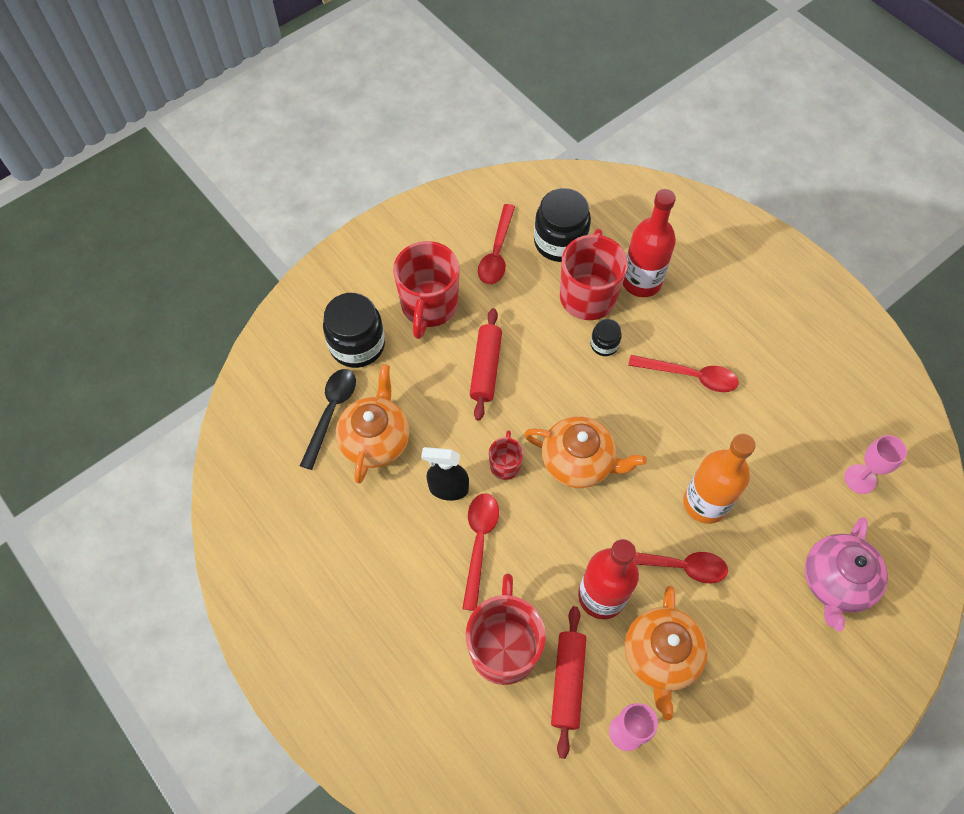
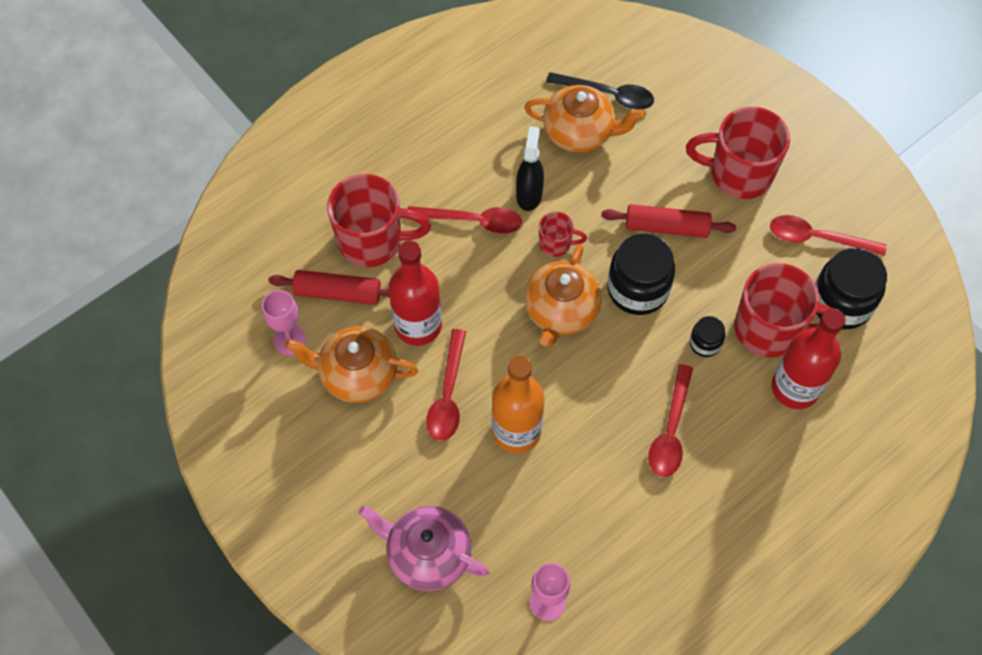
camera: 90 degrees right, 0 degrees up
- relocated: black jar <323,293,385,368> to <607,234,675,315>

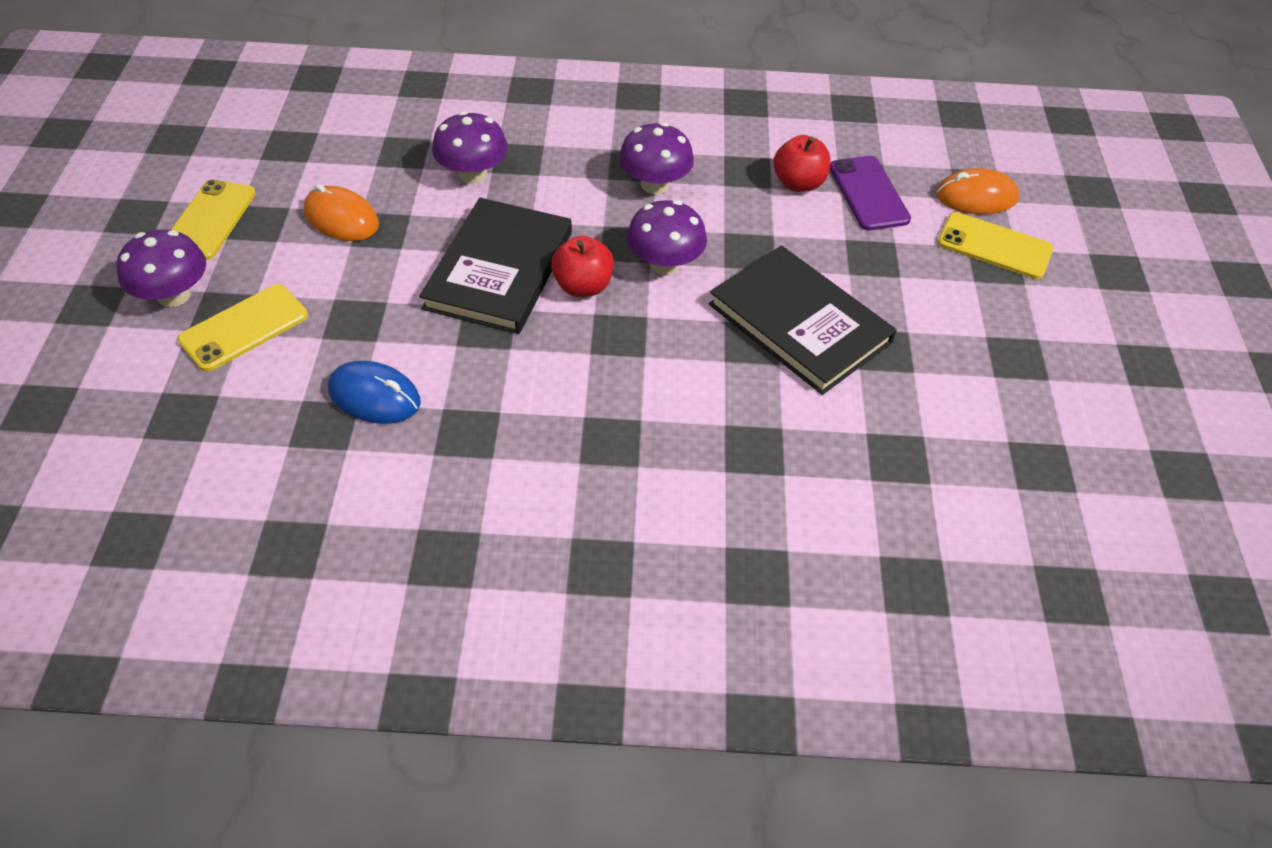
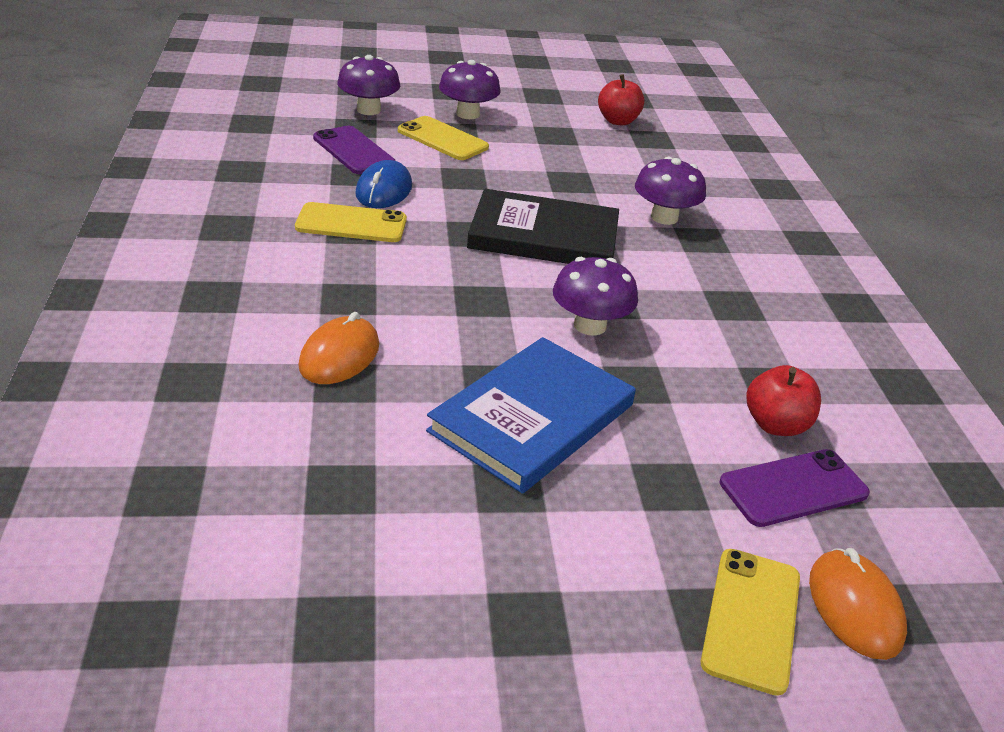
camera: 80 degrees right, 15 degrees down
- relocated: royal purple mushroom <619,122,694,194> to <337,55,400,115>
- relocated: bright yellow smartphone <171,179,256,260> to <295,202,407,242>
- relocated: bright orange PC mouse <304,184,379,241> to <298,312,379,384>
- relocated: crimson apple fruit <551,236,614,297> to <598,74,645,125>
- colour: black hardback <709,245,897,395> to blue hardback <426,337,636,494>
- appeared: royal purple smartphone <313,126,396,174>

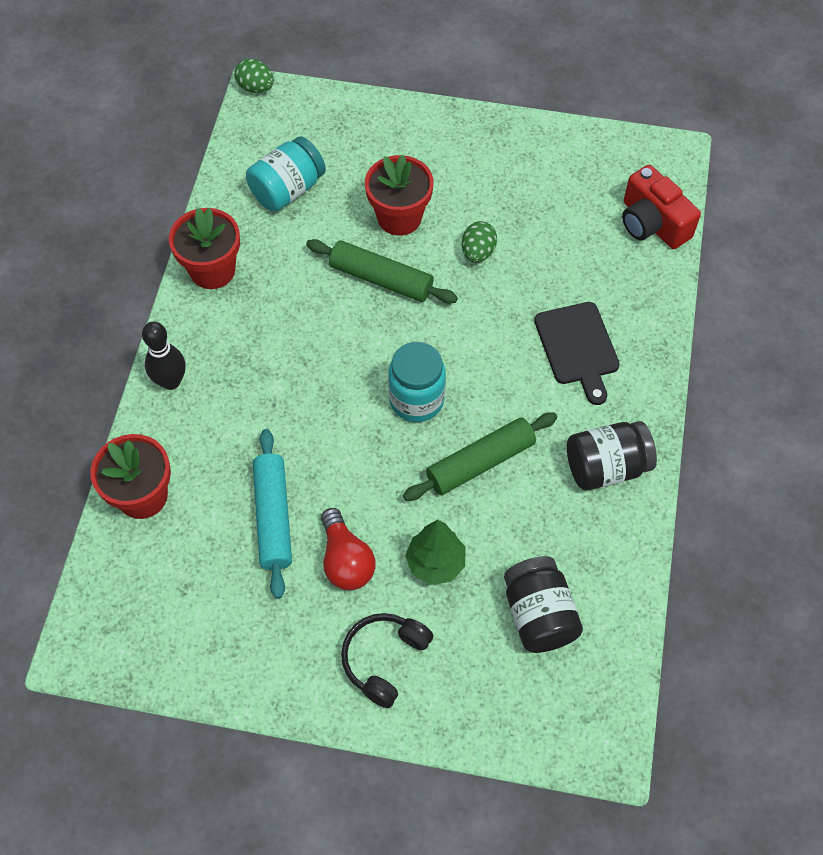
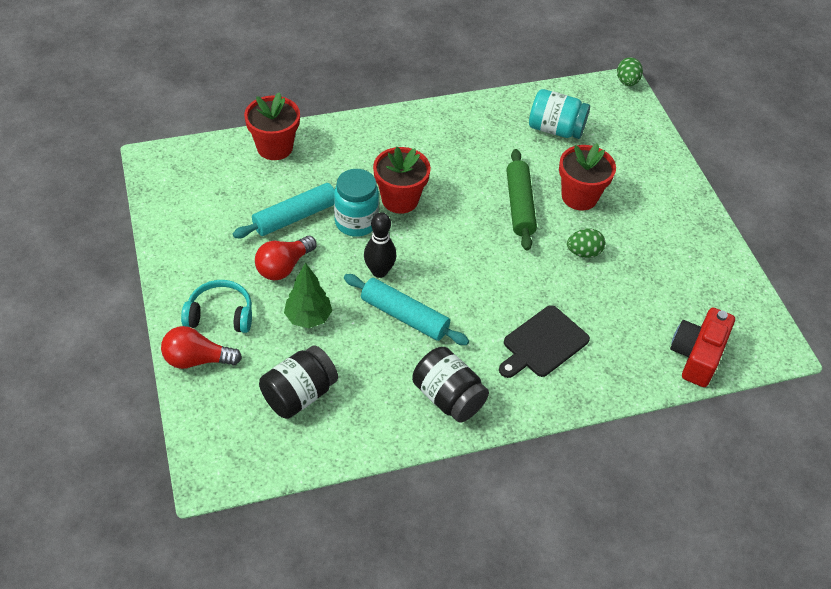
camera: 60 degrees right, 10 degrees down
- relocated: crimson flower pot <169,208,240,289> to <373,147,431,214>
- relocated: black skittle <142,322,186,390> to <364,212,396,278>
- relocated: turquoise jar <388,342,446,422> to <334,169,379,237>
- colour: leaf-green pastry roller <403,412,557,501> to turquoise pastry roller <344,274,469,345>
- colour: black over-ear headphones <341,613,433,708> to turquoise over-ear headphones <181,280,252,333>
- appeared: crimson lightbulb <161,326,242,369>

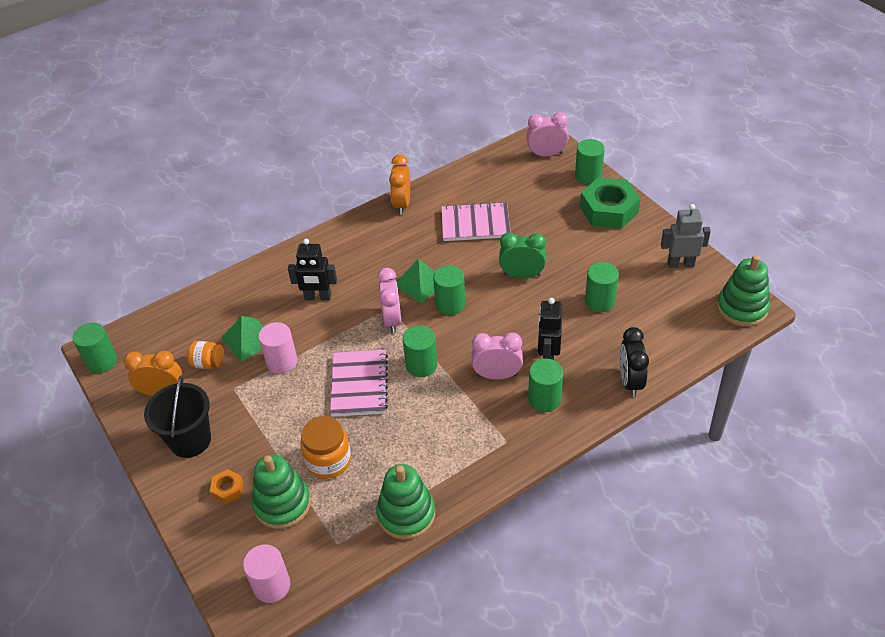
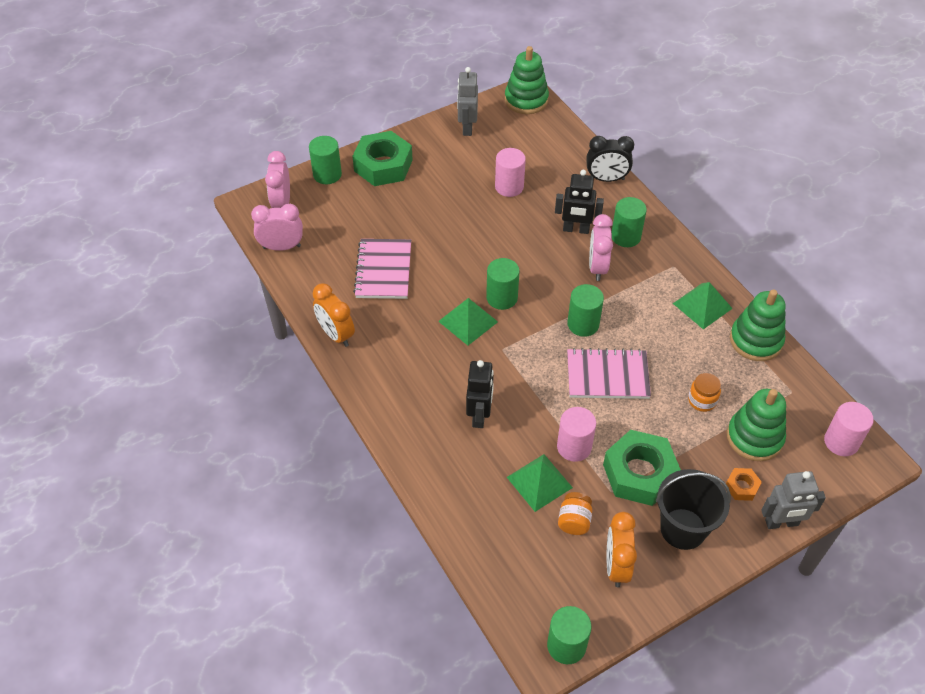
camera: 90 degrees left, 5 degrees up
- spun: bright orange clock <389,154,410,214> = <313,283,355,347> 45 degrees clockwise
- missing: leaf-green clock <499,232,546,278>
- colour: leaf-green cylinder shape <585,262,619,312> to pink cylinder shape <495,148,526,197>
- relocated: pink clock <377,268,402,333> to <251,204,303,251>
- size: bright orange jar <300,416,351,479> = <688,373,721,412> x0.64
- appeared: leaf-green pyramid <673,282,733,329>
- appeared: leaf-green hex nut <603,430,681,506>
- appeared: grey toy robot <761,471,826,529>

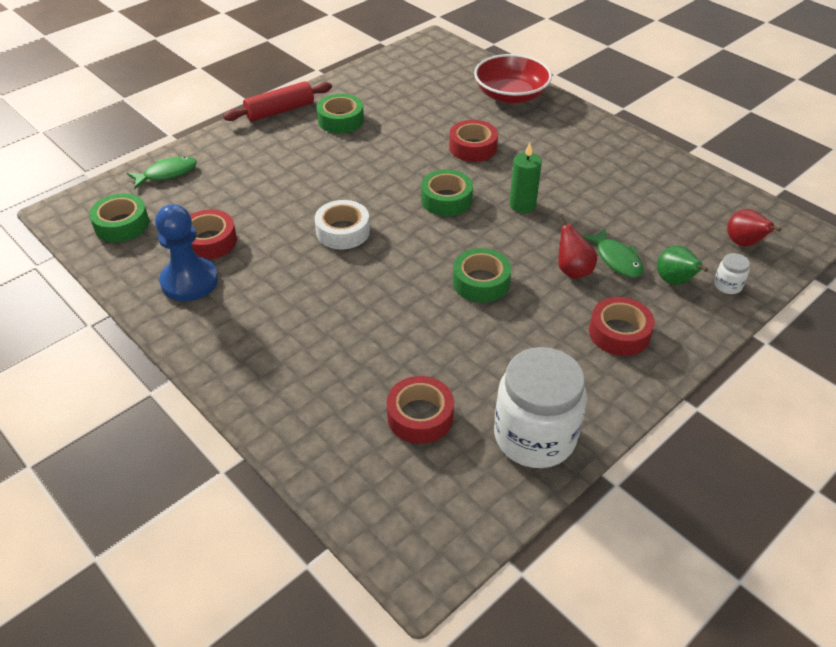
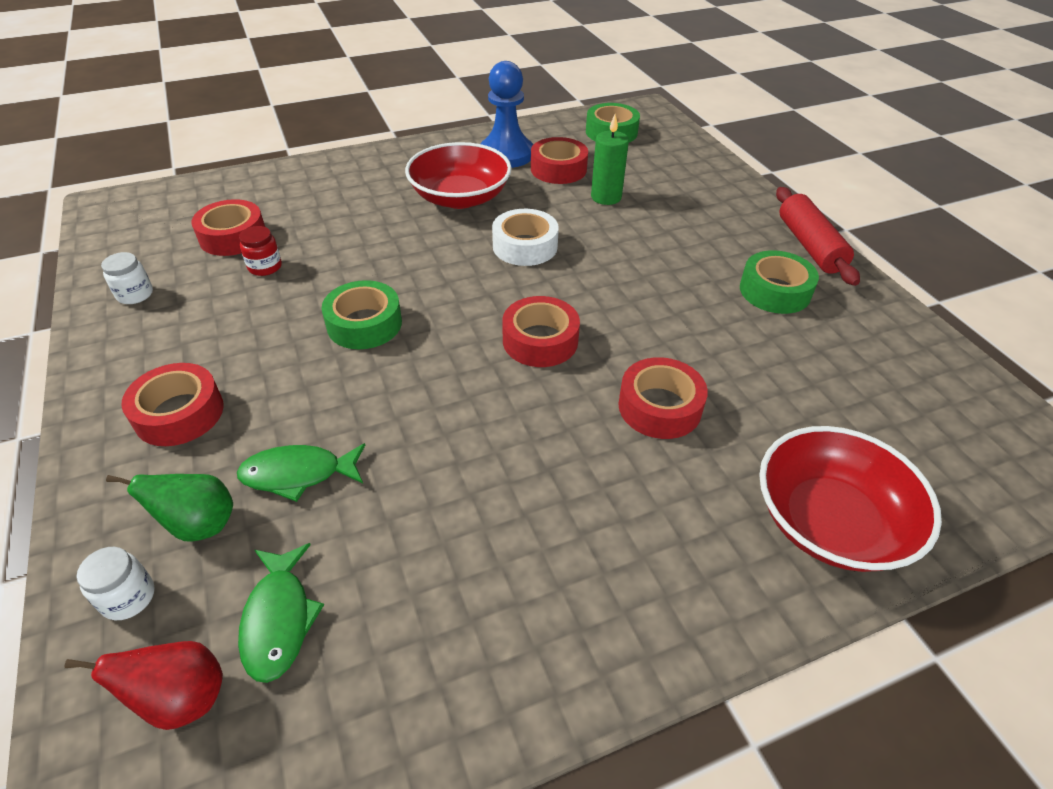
camera: 110 degrees right, 0 degrees up
- relocated: leaf-green candle <509,142,542,213> to <591,114,629,205>
- relocated: leaf-green fish figure <127,156,197,189> to <238,543,324,683>
- colour: leaf-green sticky tape <421,169,473,216> to crimson sticky tape <502,296,580,367>
- missing: crimson toy pear <558,215,597,279>
- size: pure white jar <494,347,587,468> = <101,252,153,304> x0.41
- appeared: crimson deep dish <405,142,512,209>
- appeared: crimson jar <239,226,282,276>

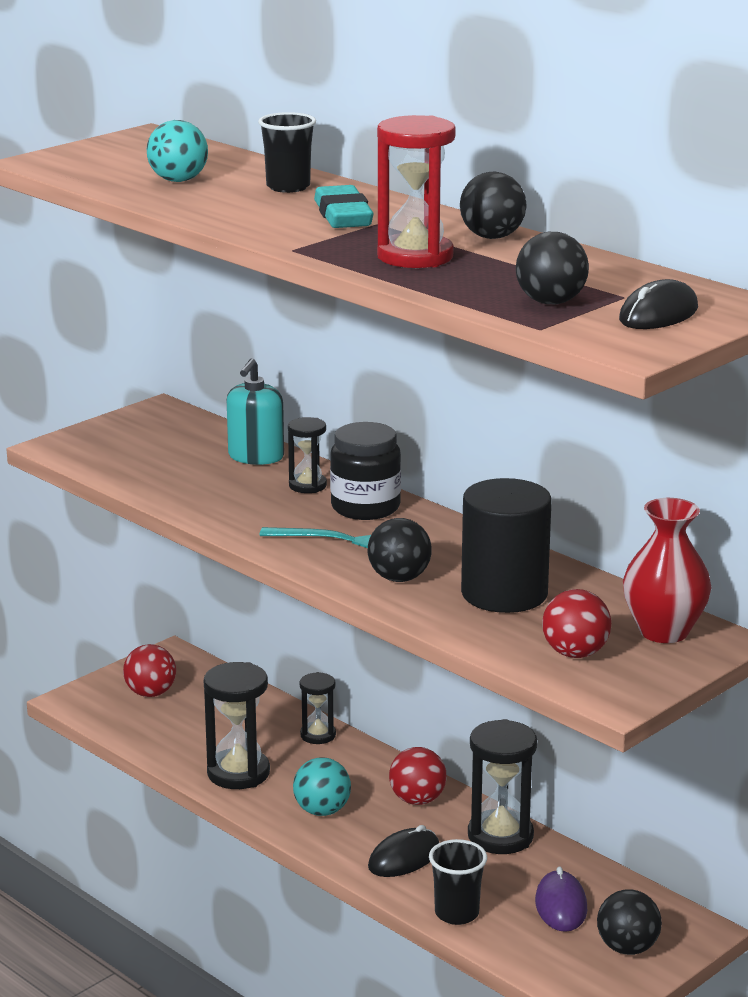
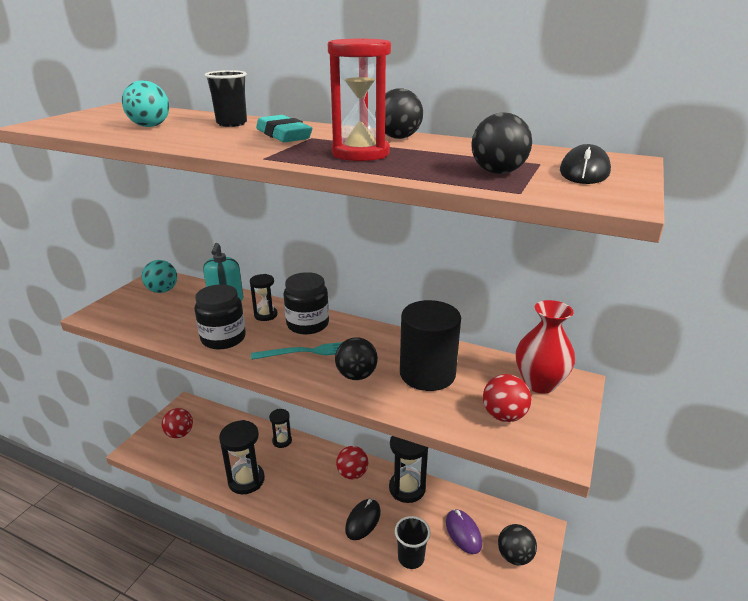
camera: 20 degrees left, 5 degrees up
- relocated: turquoise sphere <293,757,351,816> to <142,260,177,293>
- appeared: black jar <195,284,246,350>

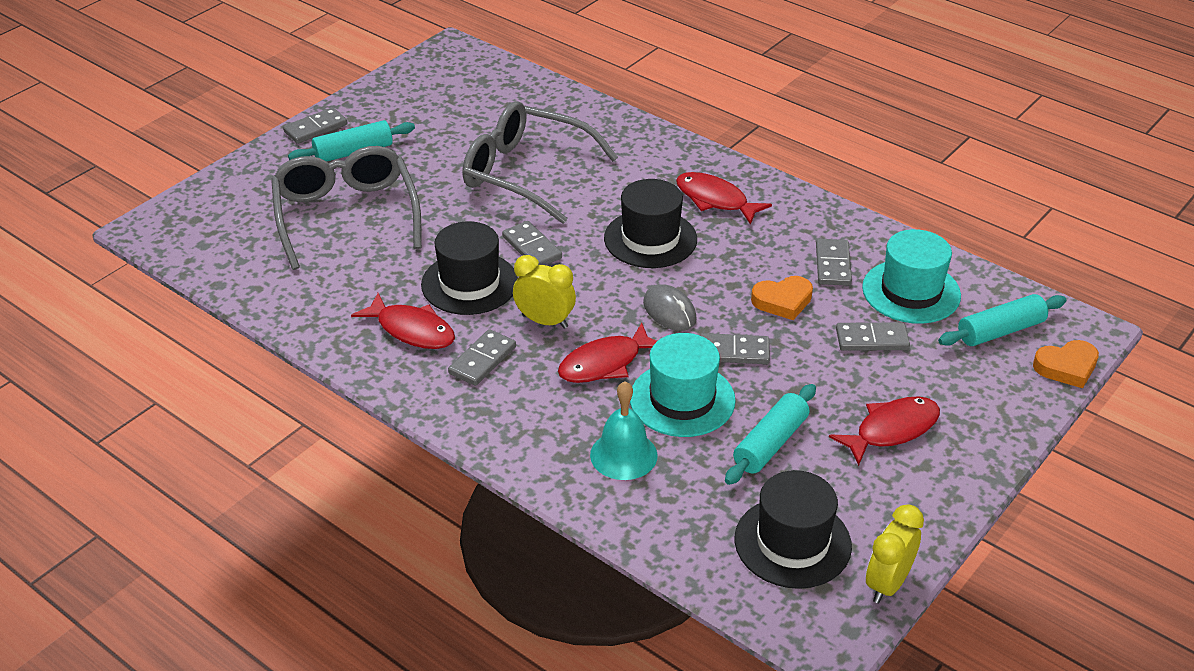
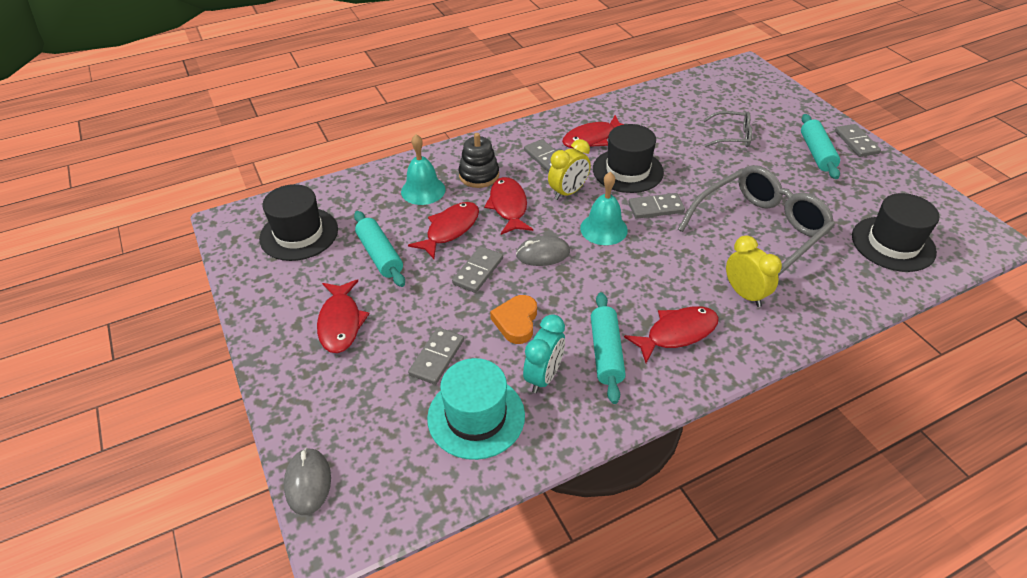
camera: 115 degrees right, 5 degrees up
- size: grey eyeglasses <271,146,422,270> = <703,111,752,147> x0.50
- relocated: black hat <604,179,697,268> to <852,193,940,272>
- exchanged: grey domino piece <816,239,852,286> to turquoise clock <523,314,565,393>
- relocated: turquoise pastry roller <938,294,1066,346> to <591,292,626,404>
- exchanged: turquoise hat <630,333,736,437> to crimson fish figure <408,202,479,259>
- exchanged: bright orange heart <1033,340,1099,388> to grey PC mouse <284,448,331,515>
- relocated: bright yellow clock <866,504,924,603> to <726,235,782,307>
- appeared: black stacking rings <458,133,499,188>
- appeared: turquoise school bell <580,172,628,245>

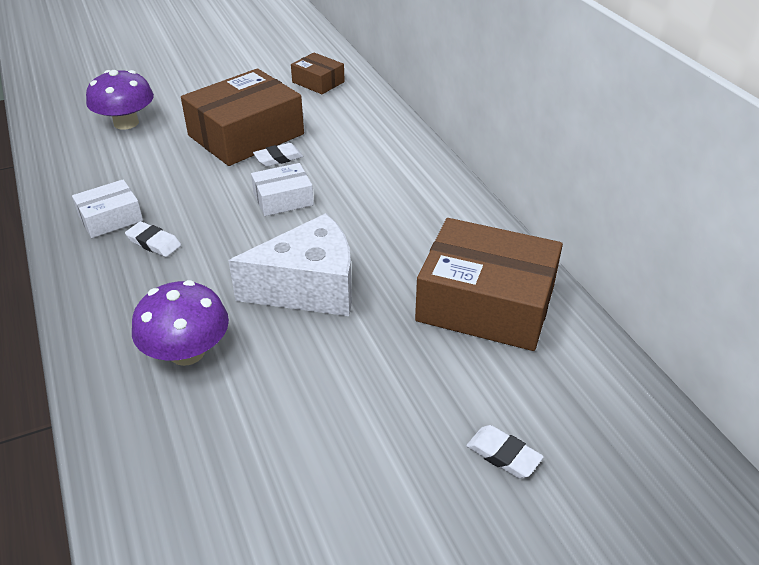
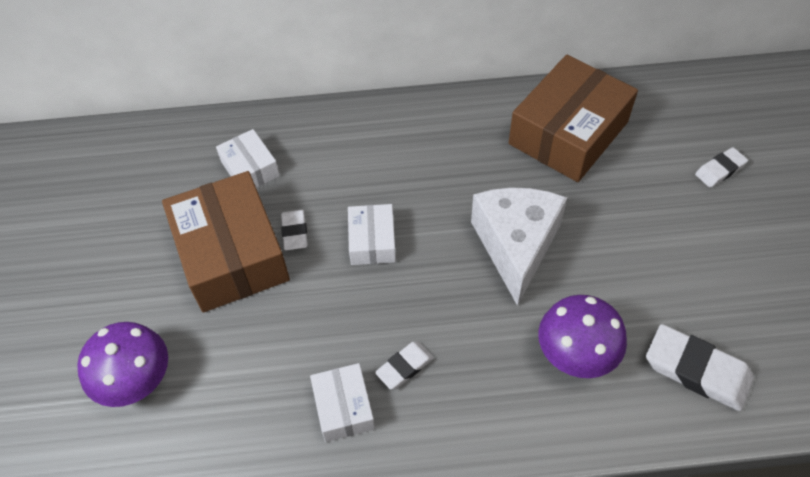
camera: 70 degrees left, 15 degrees up
- missing: russet package <291,53,345,94>
- appeared: pure white package <216,129,280,188>
- appeared: pure white eraser <646,324,754,411>

